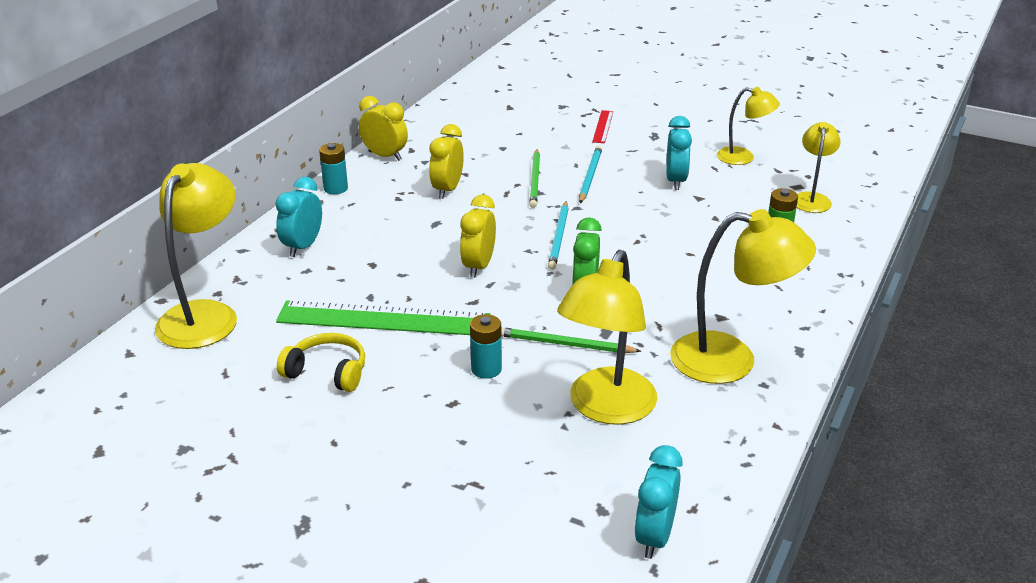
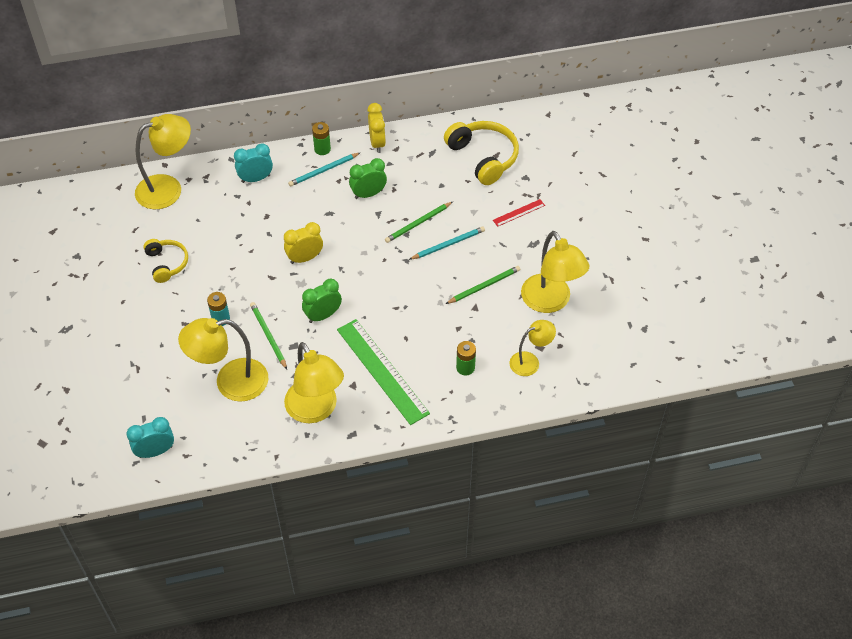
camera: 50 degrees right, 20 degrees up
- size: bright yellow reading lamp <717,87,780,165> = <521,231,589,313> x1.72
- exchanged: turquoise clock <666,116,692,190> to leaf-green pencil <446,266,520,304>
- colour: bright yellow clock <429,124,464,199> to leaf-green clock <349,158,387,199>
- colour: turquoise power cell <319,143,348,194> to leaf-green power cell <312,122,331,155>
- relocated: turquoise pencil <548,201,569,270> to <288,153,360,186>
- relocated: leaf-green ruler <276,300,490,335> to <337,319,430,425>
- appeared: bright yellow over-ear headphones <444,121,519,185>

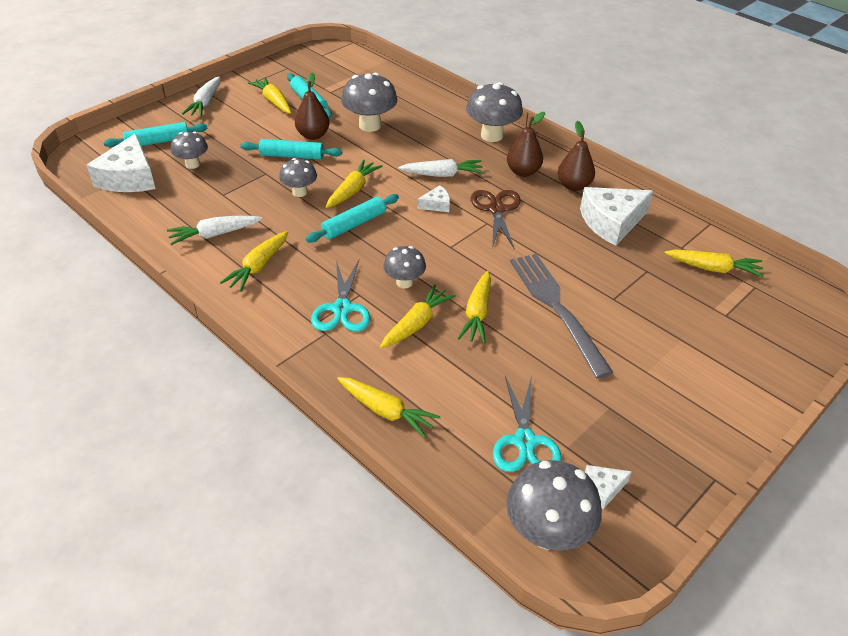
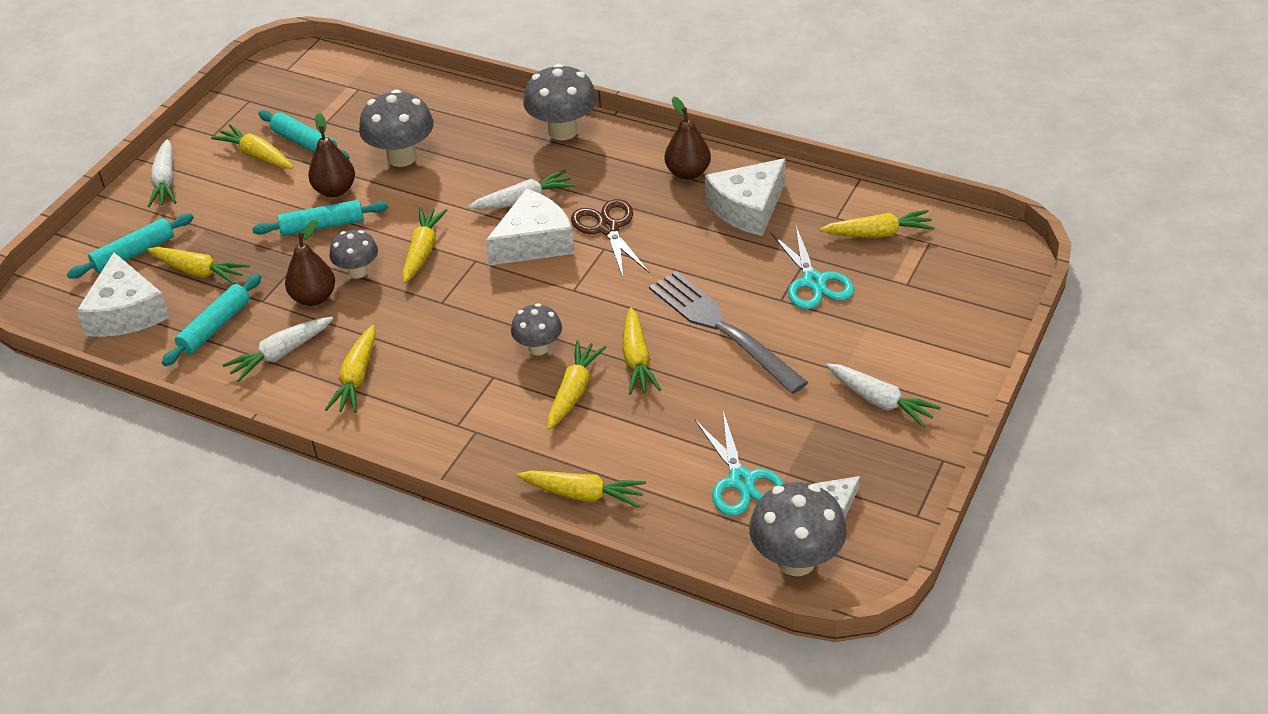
camera: 15 degrees left, 0 degrees up
- relocated: russet toy pear <507,112,545,177> to <285,219,335,306>
- exchanged: grey mushroom <171,131,208,169> to bright yellow toy carrot <147,247,249,284>
- size: pure white piece of cheese <418,185,450,212> = <485,189,575,266> x2.12
- relocated: turquoise pastry roller <306,194,399,243> to <162,274,261,366>
- relocated: turquoise scissors <311,260,370,332> to <770,226,854,309>
- appeared: pure white toy carrot <826,363,941,428>

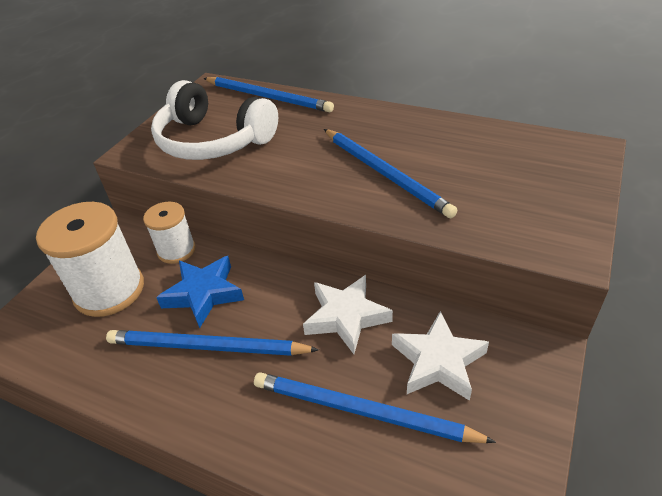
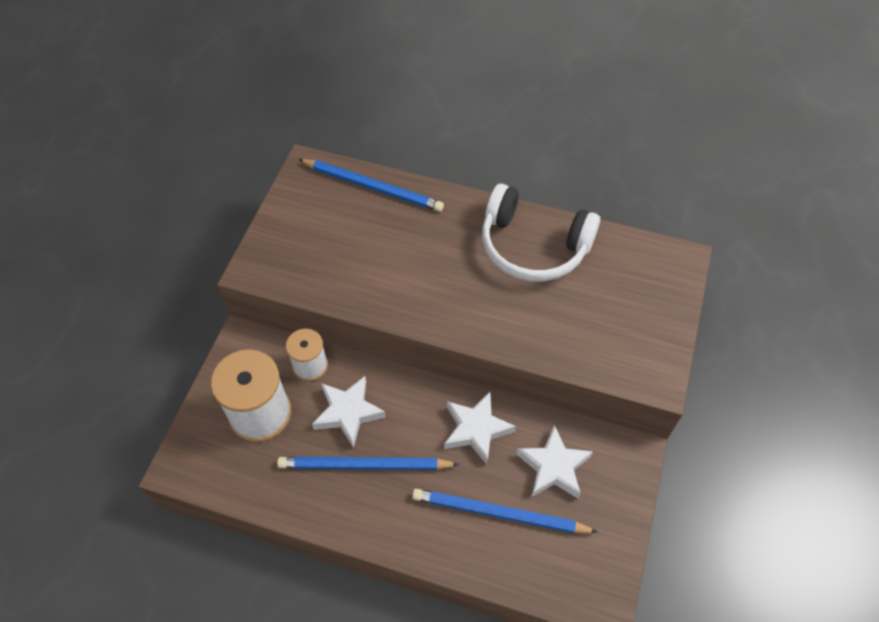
camera: 10 degrees left, 15 degrees up
- relocated: pure white over-ear headphones <151,80,278,160> to <482,183,600,282>
- missing: blue pencil <324,129,457,218>
- colour: blue star <156,256,244,328> to pure white star <312,376,386,448>

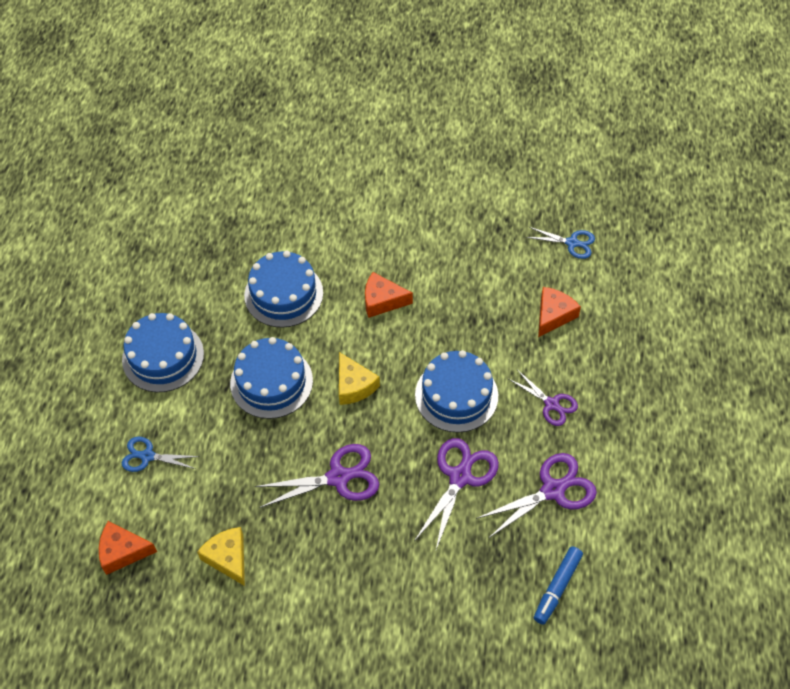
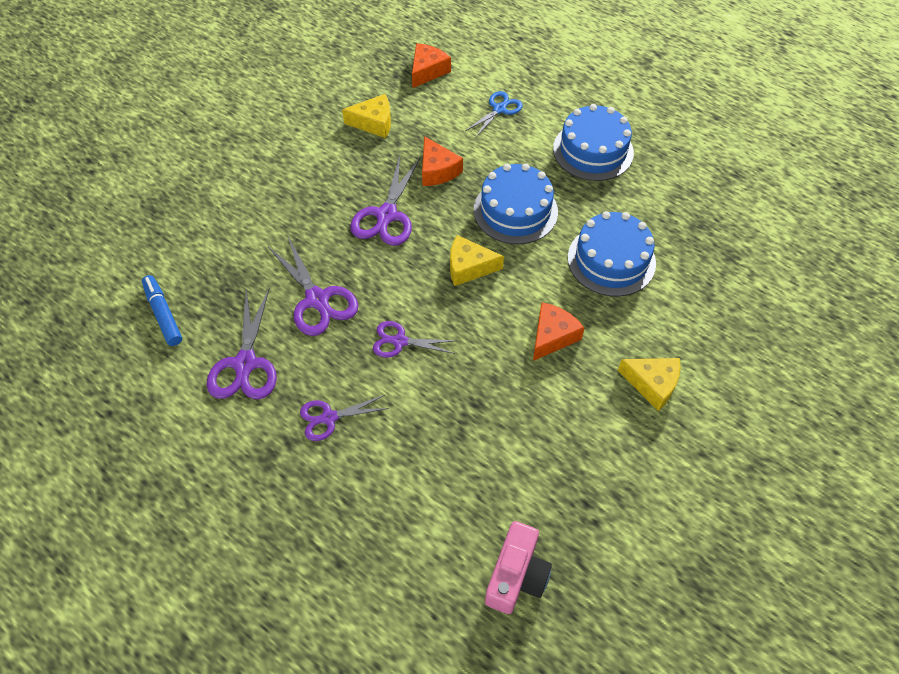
camera: 120 degrees right, 0 degrees up
- exchanged: blue scissors <526,227,595,259> to pink camera <485,521,552,614>
- relocated: bright orange piece of cheese <538,287,581,337> to <422,136,463,186>
- exchanged: blue layer cake <415,350,498,433> to royal purple scissors <373,321,457,358>
- appeared: bright yellow piece of cheese <618,358,681,411>

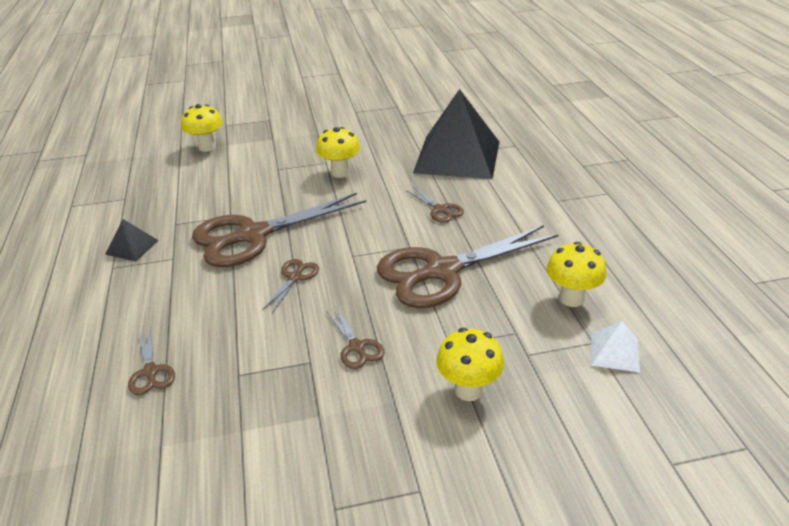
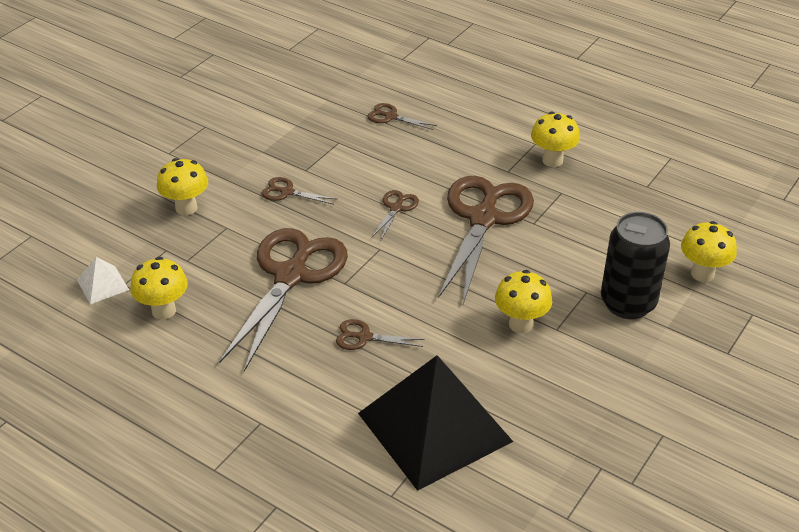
camera: 135 degrees right, 5 degrees up
- exchanged: black pyramid <105,219,159,262> to bright yellow mushroom <531,112,580,167>
- spun: russet scissors <262,259,319,313> = <371,190,419,241> 135 degrees counterclockwise
- appeared: black tin <601,212,670,319>

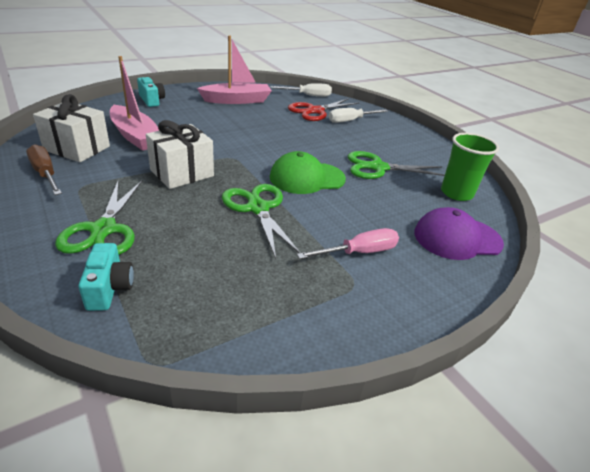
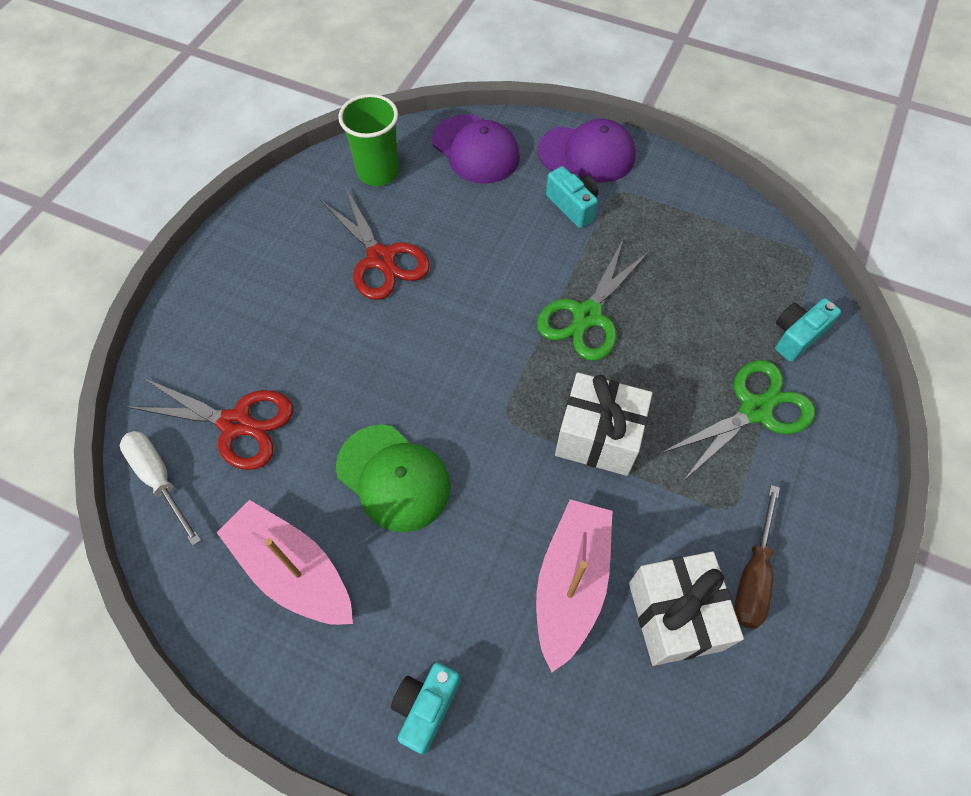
camera: 120 degrees left, 25 degrees up
- missing: pure white flat screwdriver <329,108,388,123>
- relocated: leaf-green peaked cap <270,151,346,194> to <336,424,451,532>
- colour: leaf-green scissors <347,151,445,179> to crimson scissors <320,186,430,300>
- exchanged: pink flat screwdriver <297,228,399,259> to turquoise camera <546,166,598,228>
- appeared: royal purple peaked cap <538,119,636,182>

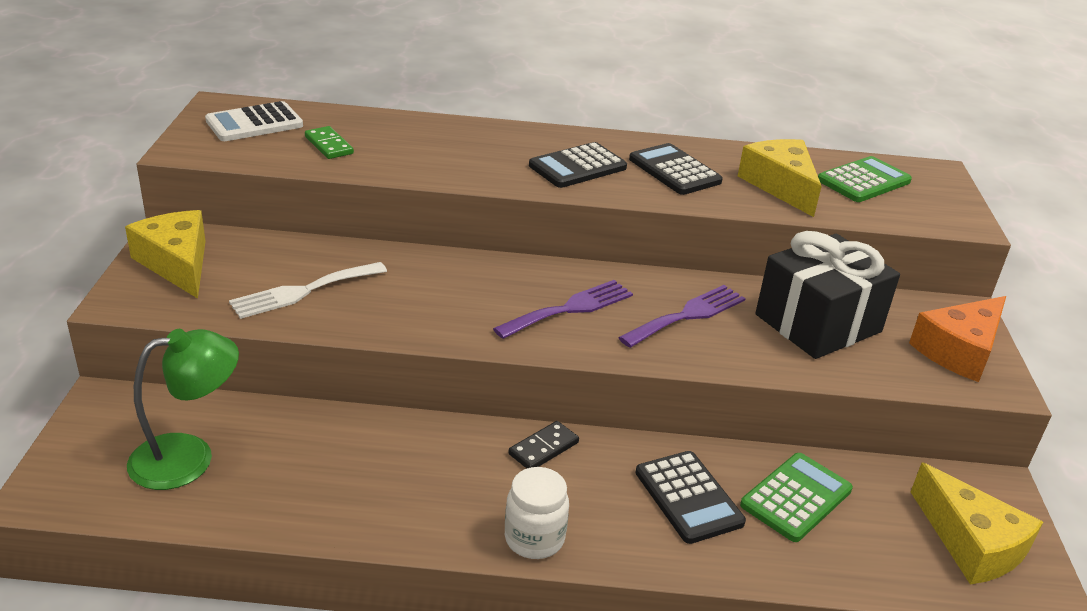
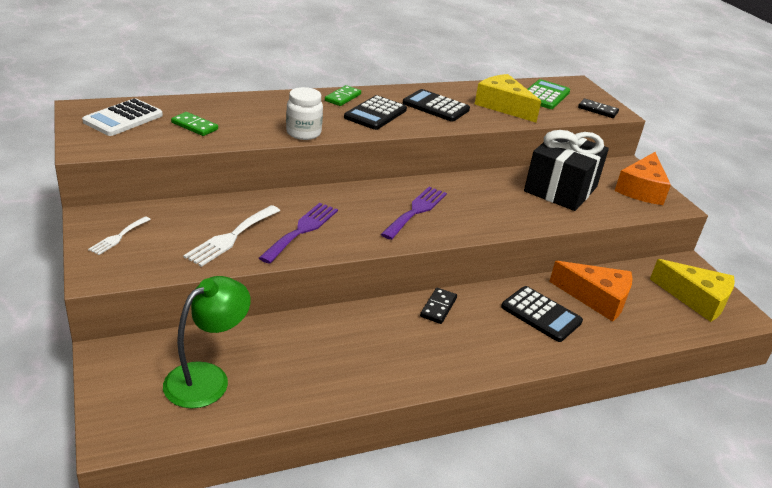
camera: 25 degrees left, 0 degrees up
- exchanged: bright yellow piece of cheese <125,210,206,299> to pure white dinner fork <88,216,151,255>
- relocated: royal purple dinner fork <618,285,746,348> to <259,203,338,264>
- exchanged: leaf-green calculator <740,453,853,542> to bright orange piece of cheese <549,261,632,322>
- relocated: pure white jar <505,467,569,559> to <286,87,323,140>
- appeared: leaf-green domino piece <325,85,361,106>
- appeared: black domino piece <578,99,619,118>

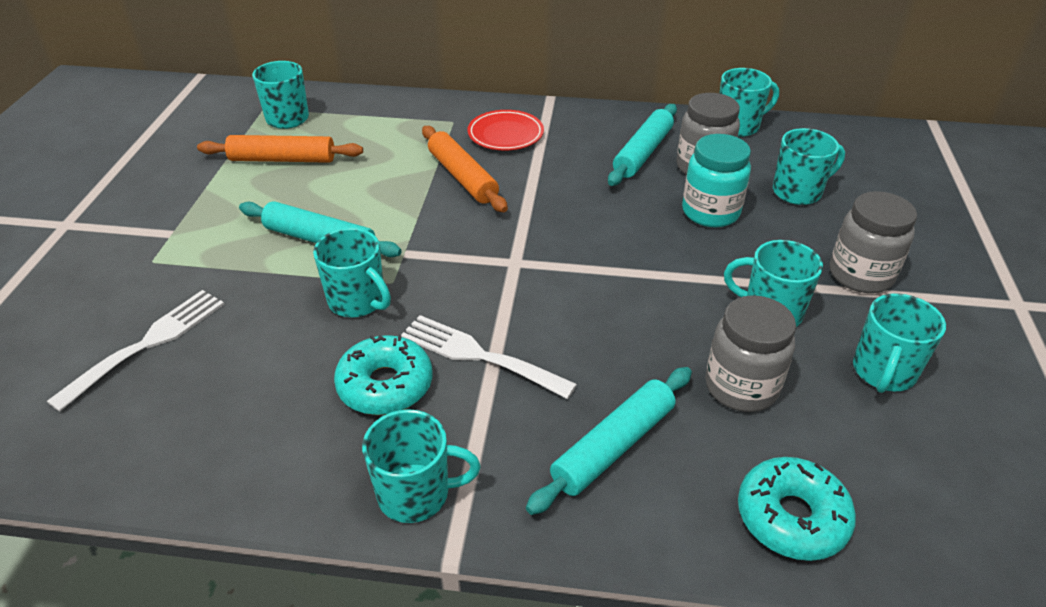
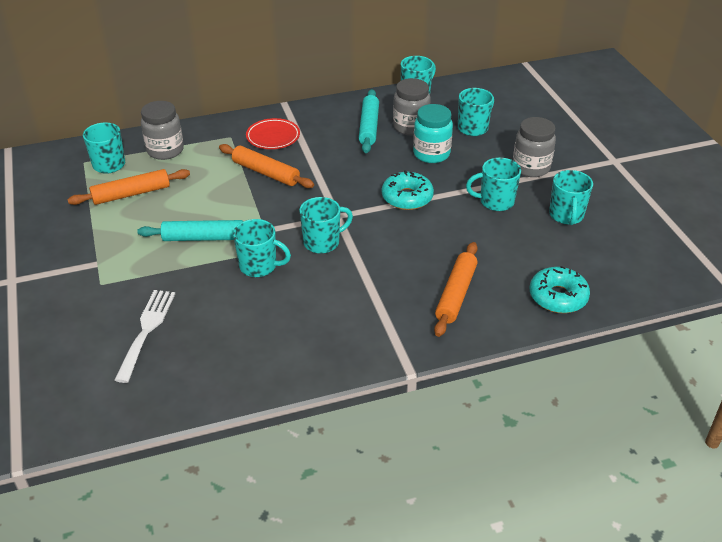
camera: 25 degrees left, 0 degrees up
- relocated: grey jar <705,295,796,412> to <141,101,184,160>
- missing: pure white dinner fork <401,315,577,399>
- relocated: turquoise doughnut <334,335,432,415> to <382,170,434,210>
- colour: turquoise pastry roller <526,367,692,515> to bright orange pastry roller <434,242,478,337>
- relocated: turquoise tea mug <362,409,481,523> to <299,197,353,254>

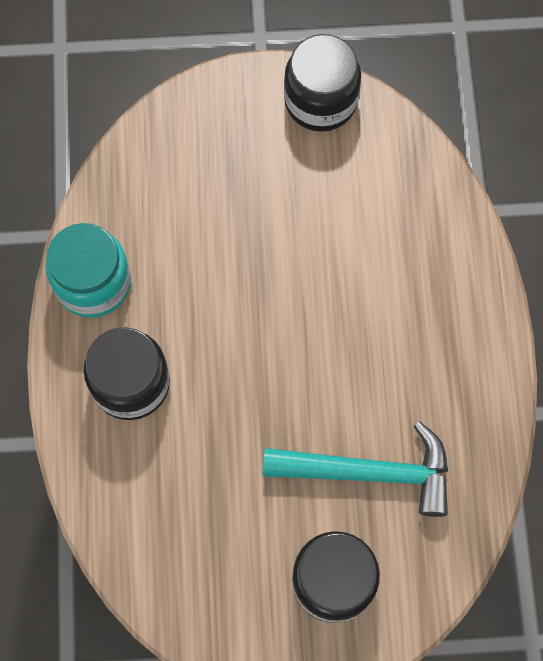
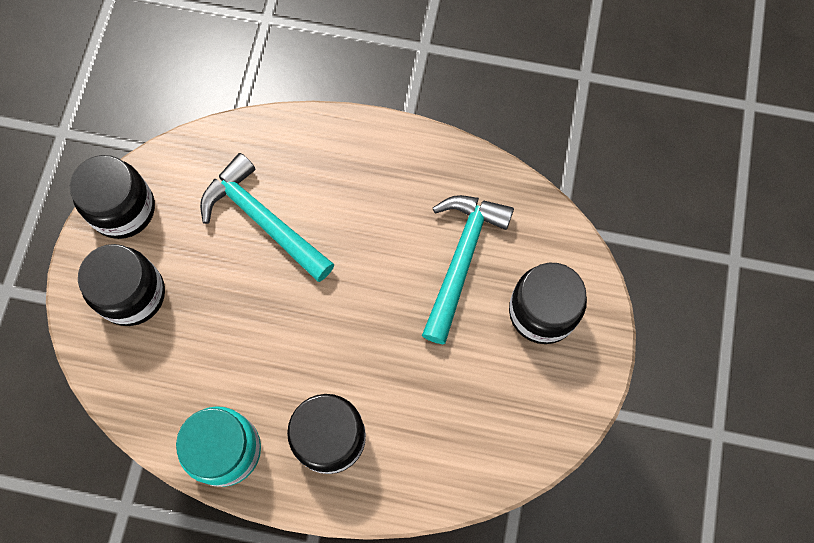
camera: 75 degrees left, 0 degrees up
- appeared: turquoise hammer <200,153,334,282>
- appeared: black jar <78,244,165,326>

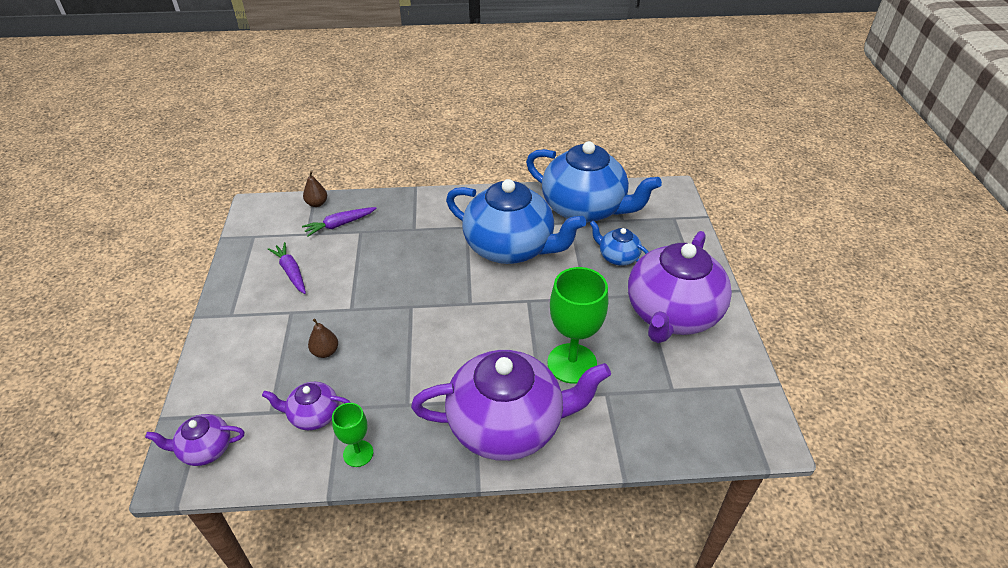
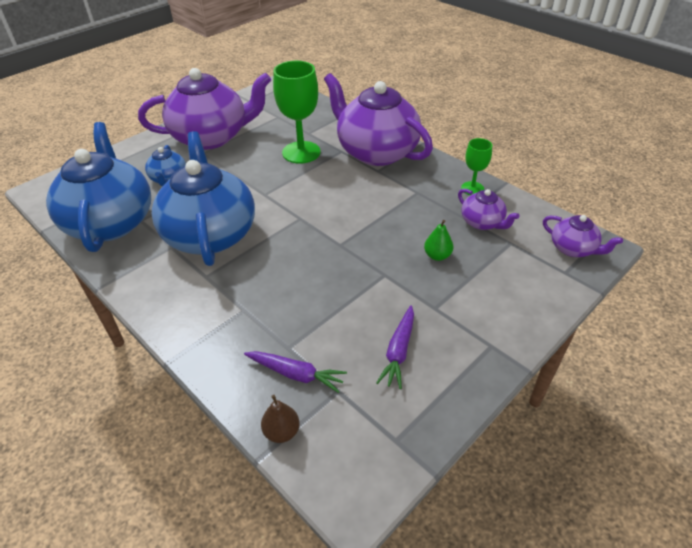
camera: 130 degrees left, 0 degrees up
- colour: russet toy pear <308,319,338,358> to leaf-green toy pear <424,220,453,261>

